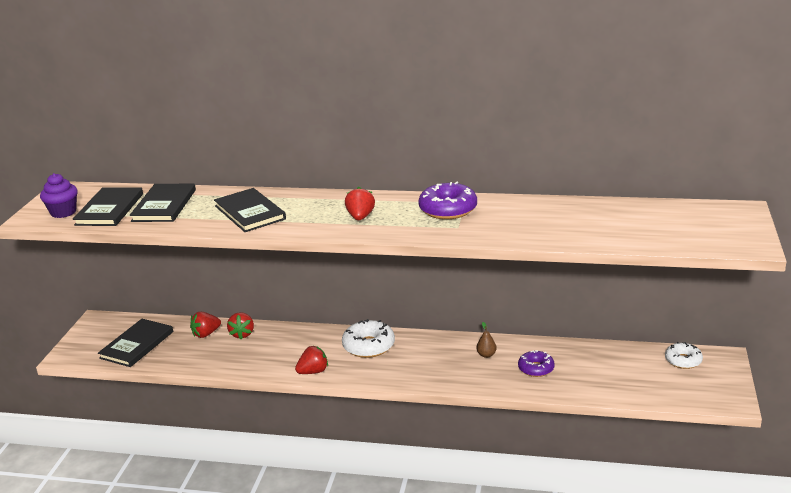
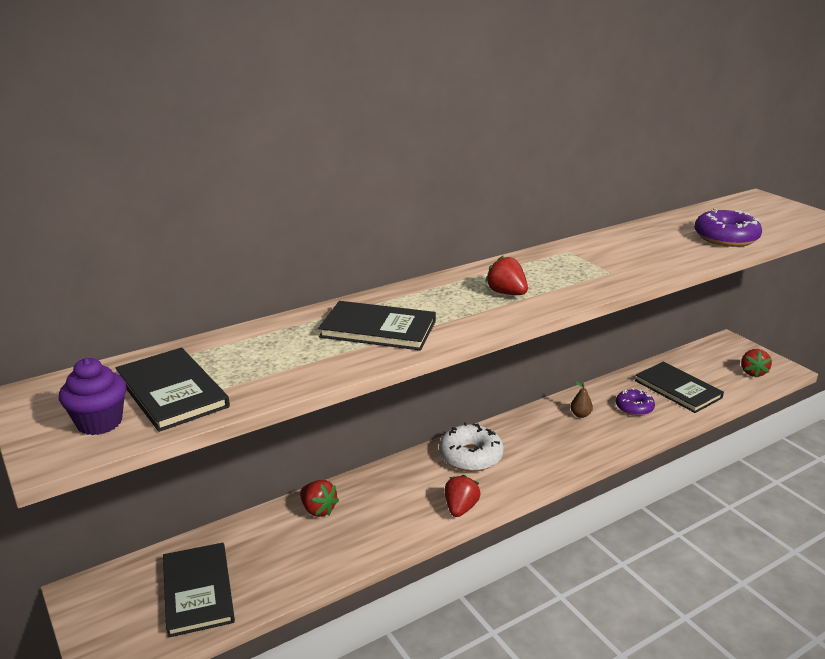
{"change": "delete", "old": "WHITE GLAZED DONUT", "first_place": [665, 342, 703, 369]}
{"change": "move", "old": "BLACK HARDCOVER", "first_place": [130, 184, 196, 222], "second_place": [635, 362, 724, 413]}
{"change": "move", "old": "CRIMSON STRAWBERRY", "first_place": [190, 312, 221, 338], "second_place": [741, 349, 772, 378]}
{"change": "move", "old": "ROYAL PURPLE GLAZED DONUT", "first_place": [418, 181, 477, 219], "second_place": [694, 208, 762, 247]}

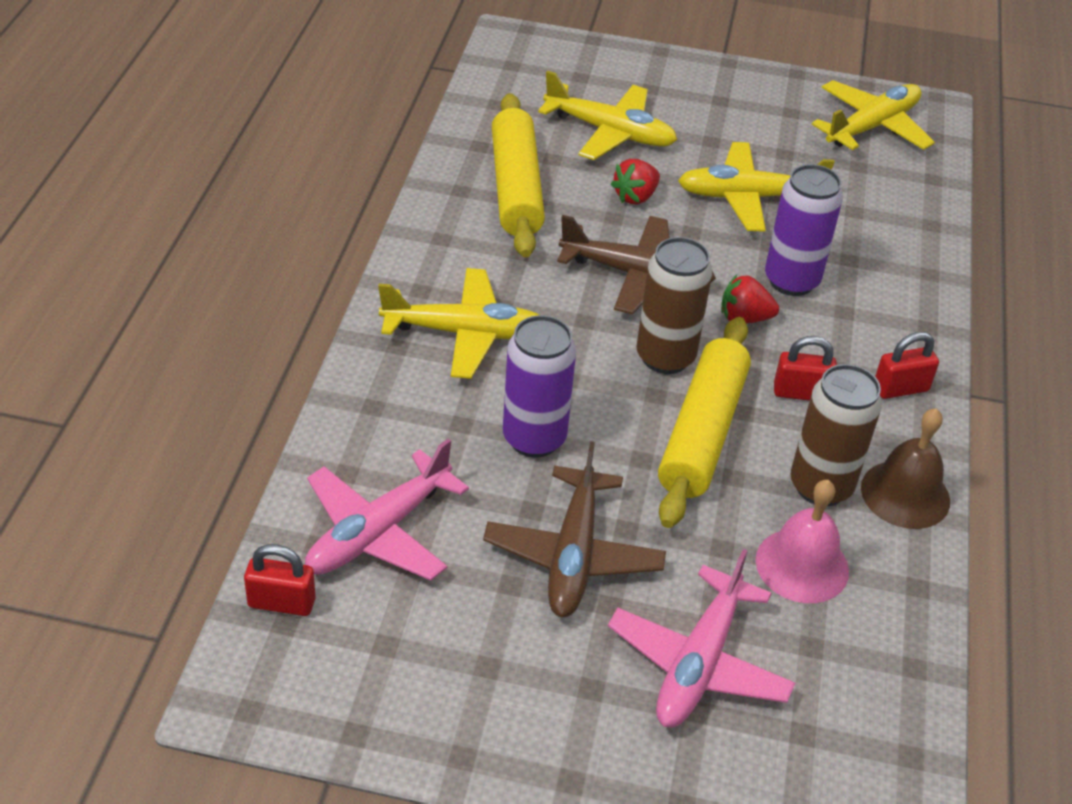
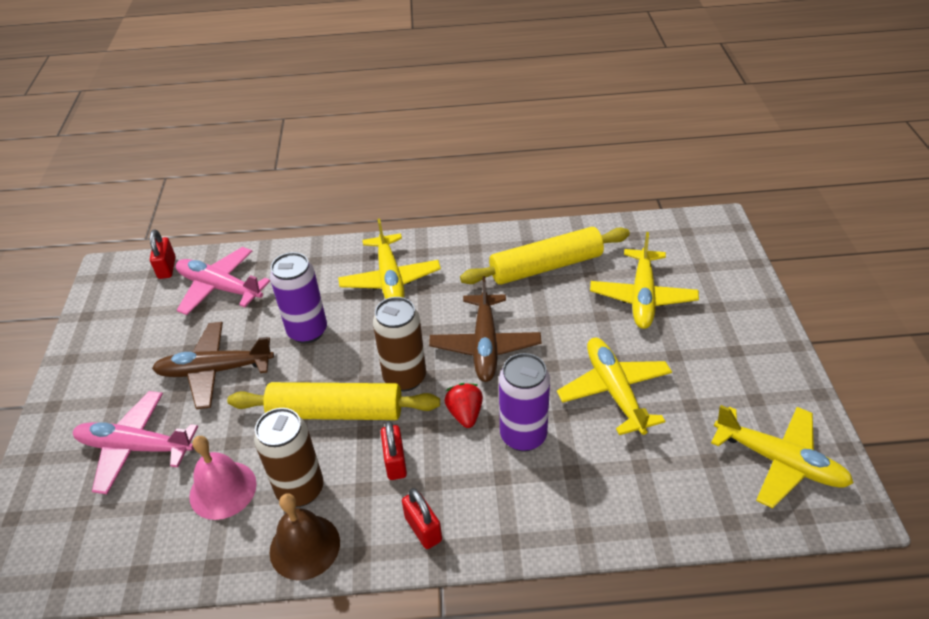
{"change": "delete", "old": "CRIMSON STRAWBERRY", "first_place": [611, 159, 660, 204]}

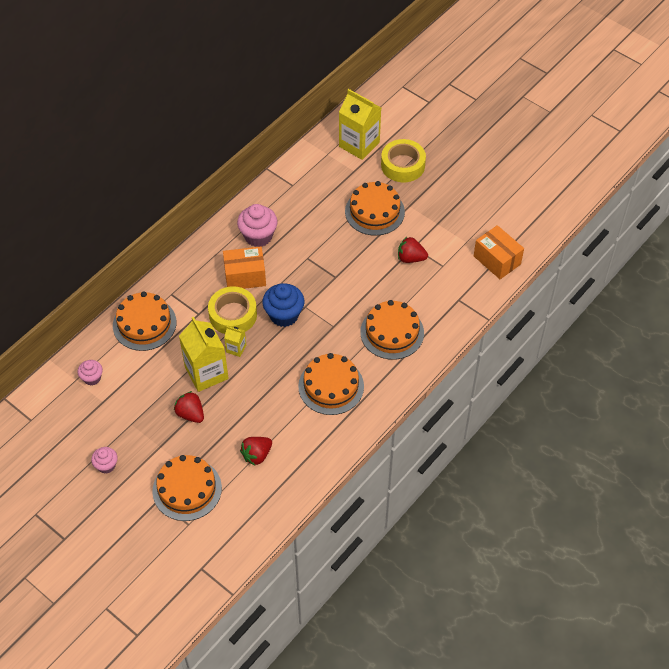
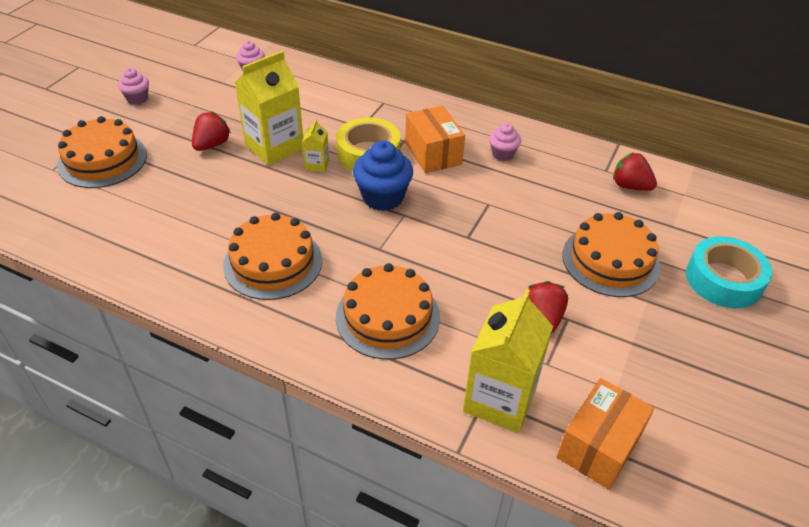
{"change": "delete", "old": "BRIGHT ORANGE CAKE", "first_place": [113, 291, 176, 351]}
{"change": "move", "old": "CRIMSON STRAWBERRY", "first_place": [240, 437, 272, 466], "second_place": [613, 152, 657, 191]}
{"change": "move", "old": "BRIGHT YELLOW JUICE CARTON", "first_place": [339, 89, 381, 160], "second_place": [463, 289, 553, 433]}
{"change": "recolor", "old": "BRIGHT YELLOW STICKY TAPE", "new": "TURQUOISE STICKY TAPE", "first_place": [381, 139, 426, 182], "second_place": [686, 236, 772, 308]}
{"change": "resize", "old": "PINK MUFFIN", "first_place": [237, 204, 278, 247], "second_place": [489, 123, 521, 161], "factor": 0.58}

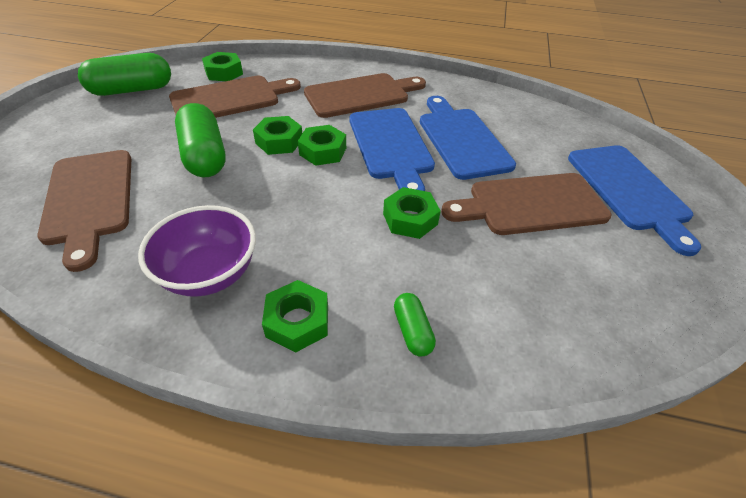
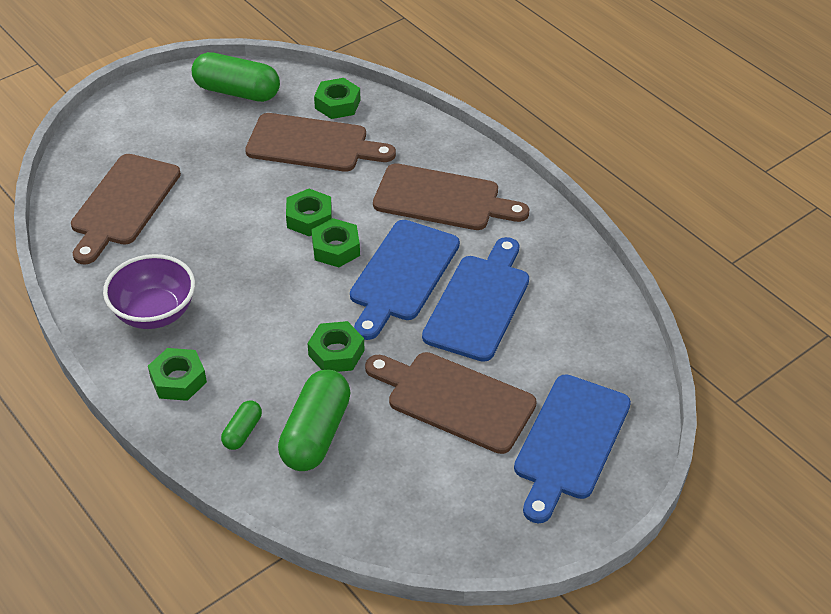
{"change": "move", "old": "LEAF-GREEN CAPSULE", "first_place": [175, 103, 226, 177], "second_place": [278, 370, 351, 471]}

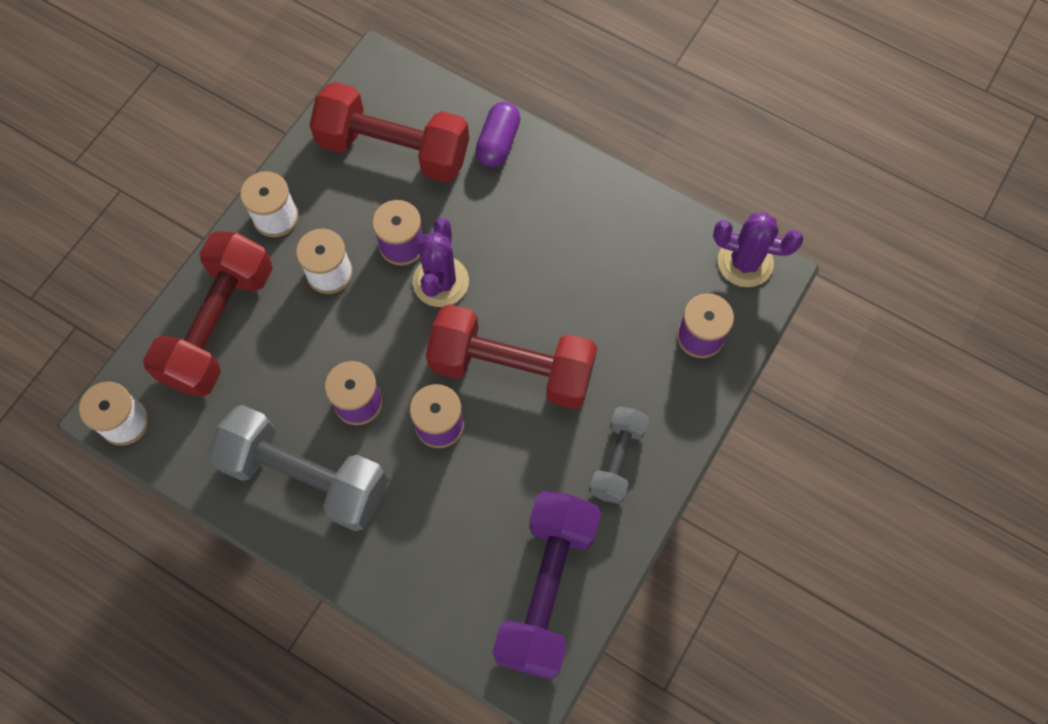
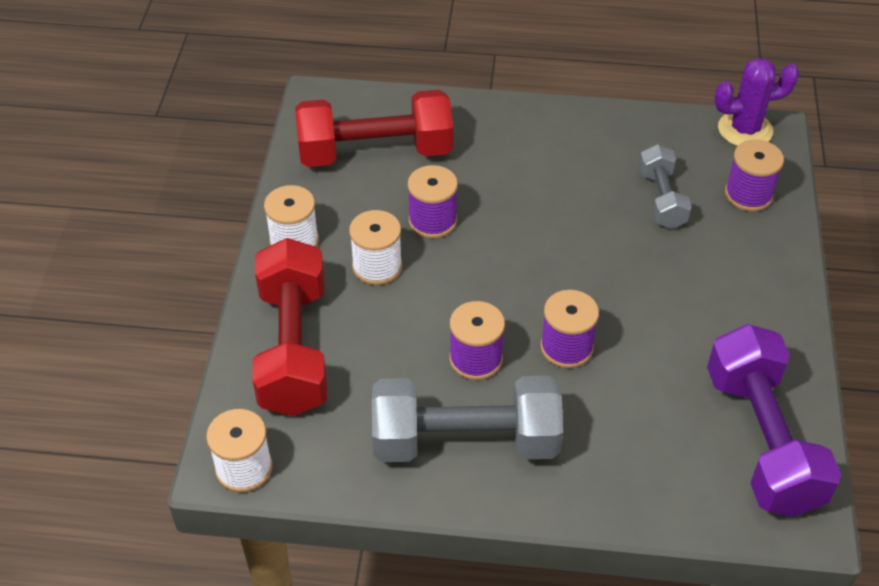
{"change": "delete", "old": "ROYAL PURPLE PRICKLY PLANT", "first_place": [413, 218, 469, 307]}
{"change": "delete", "old": "CRIMSON DUMBBELL", "first_place": [426, 304, 597, 409]}
{"change": "delete", "old": "ROYAL PURPLE CAPSULE", "first_place": [475, 102, 521, 167]}
{"change": "move", "old": "GREY DUMBBELL", "first_place": [589, 407, 649, 504], "second_place": [638, 144, 692, 229]}

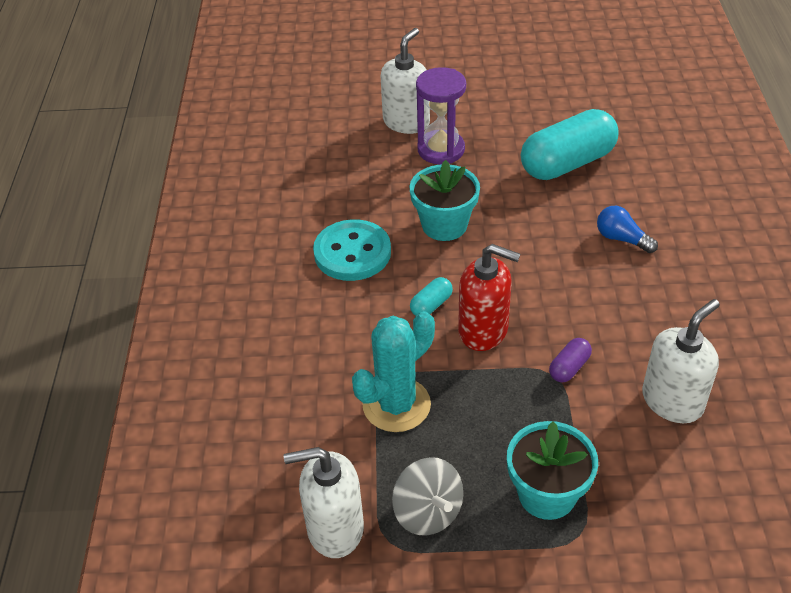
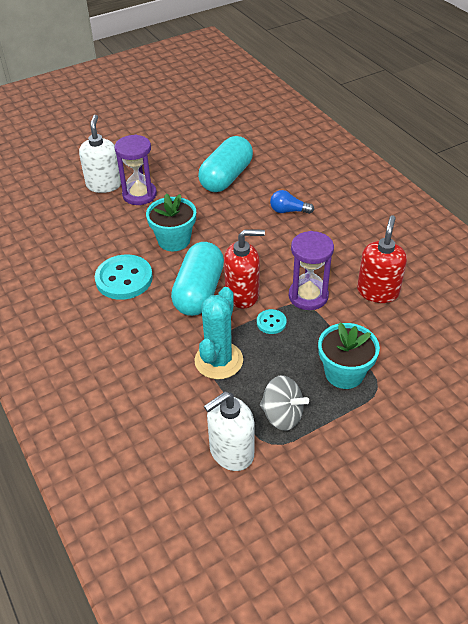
{"change": "insert", "new": "TURQUOISE SEWING BUTTON", "second_place": [257, 309, 287, 334]}
{"change": "replace", "old": "ROYAL PURPLE CAPSULE", "new": "ROYAL PURPLE HOURGLASS", "first_place": [549, 338, 592, 382], "second_place": [289, 231, 334, 310]}
{"change": "recolor", "old": "WHITE SOAP DISPENSER", "new": "CRIMSON SOAP DISPENSER", "first_place": [642, 299, 720, 423], "second_place": [357, 215, 407, 303]}
{"change": "resize", "old": "TURQUOISE CAPSULE", "first_place": [410, 277, 453, 316], "second_place": [171, 242, 224, 316], "factor": 2.34}

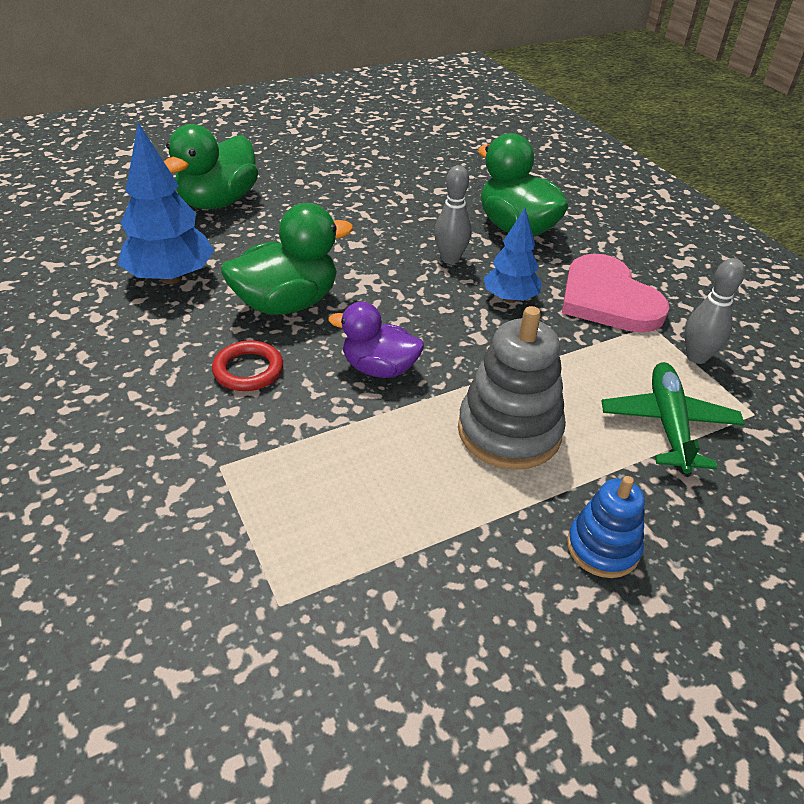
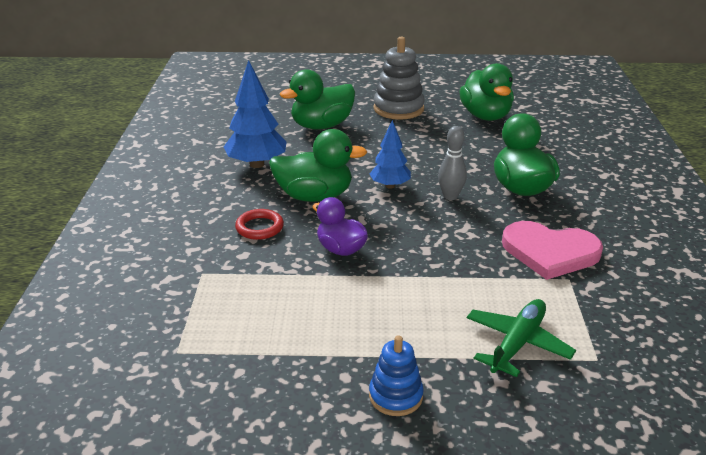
{"change": "delete", "old": "GREY BOWLING PIN", "first_place": [685, 258, 745, 364]}
{"change": "insert", "new": "LEAF-GREEN DUCK", "second_place": [459, 63, 514, 121]}
{"change": "move", "old": "GREY STACKING RINGS", "first_place": [458, 306, 566, 470], "second_place": [373, 37, 425, 120]}
{"change": "move", "old": "ROYAL BLUE TOY TREE", "first_place": [484, 208, 542, 303], "second_place": [369, 120, 411, 189]}
{"change": "rotate", "old": "PINK HEART", "first_place": [562, 253, 670, 333], "second_place": [502, 221, 603, 280], "degrees": -75}

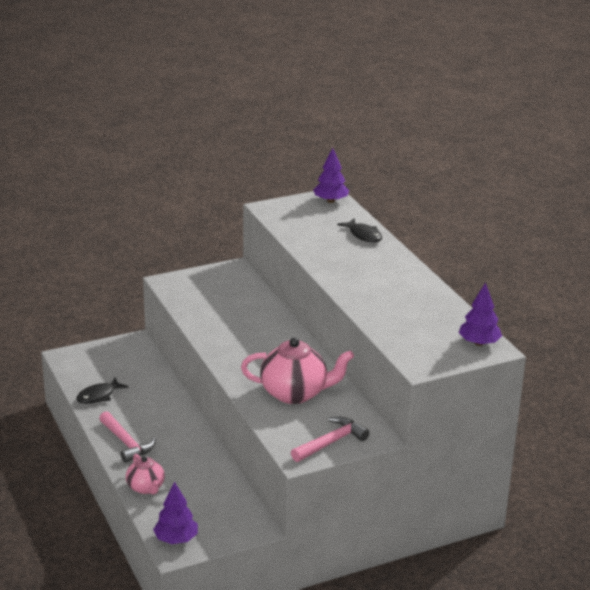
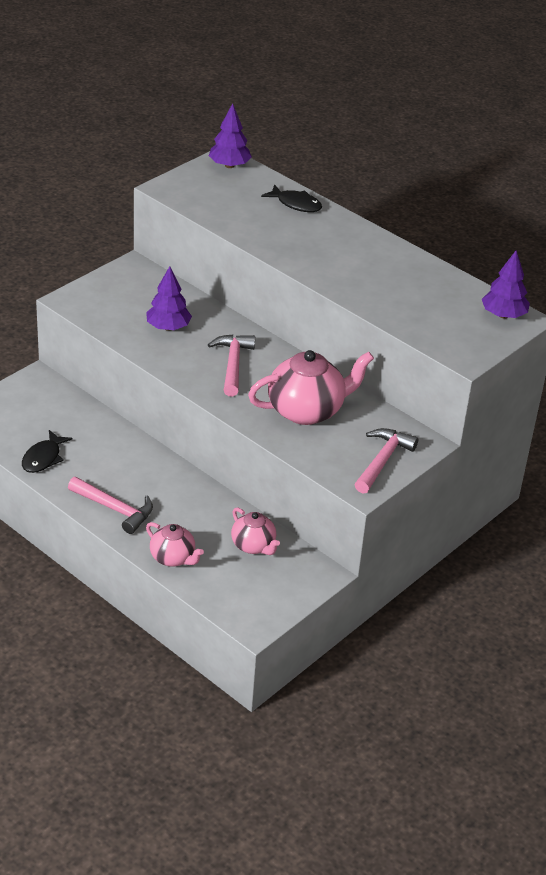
{"change": "insert", "new": "PINK CLAW HAMMER", "second_place": [208, 334, 255, 397]}
{"change": "insert", "new": "PINK TEAPOT", "second_place": [231, 507, 280, 555]}
{"change": "move", "old": "ROYAL PURPLE TOY TREE", "first_place": [153, 482, 198, 544], "second_place": [146, 266, 192, 331]}

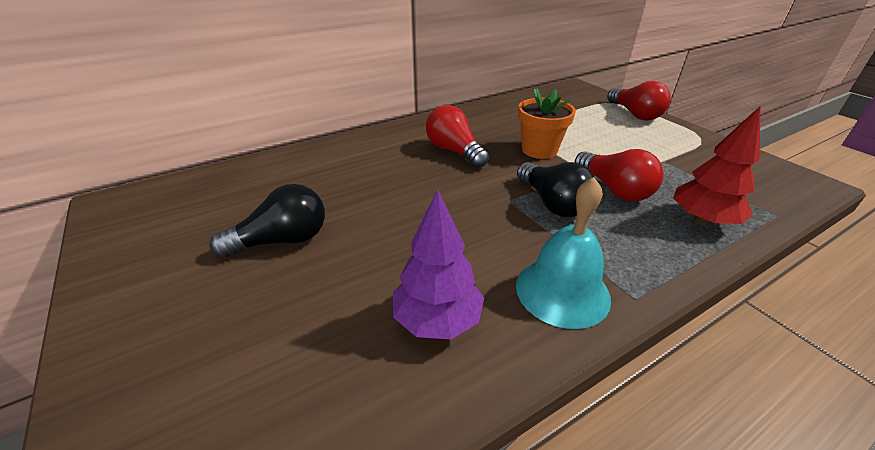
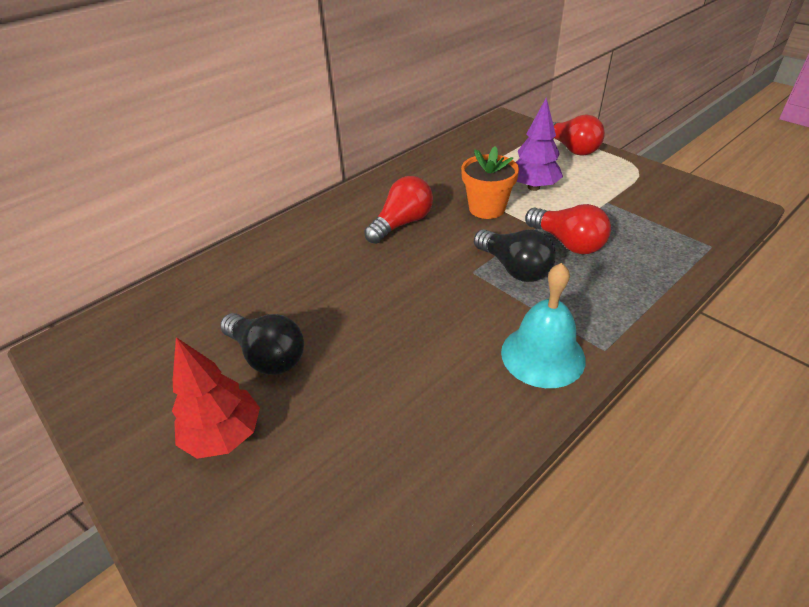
{"change": "move", "old": "ROYAL PURPLE TOY TREE", "first_place": [393, 189, 484, 339], "second_place": [516, 98, 563, 191]}
{"change": "move", "old": "CRIMSON TOY TREE", "first_place": [673, 106, 761, 226], "second_place": [172, 337, 260, 459]}
{"change": "rotate", "old": "BLACK LIGHTBULB", "first_place": [209, 184, 325, 258], "second_place": [220, 313, 304, 375], "degrees": 75}
{"change": "rotate", "old": "CRIMSON LIGHTBULB", "first_place": [426, 105, 489, 168], "second_place": [364, 176, 433, 244], "degrees": 90}

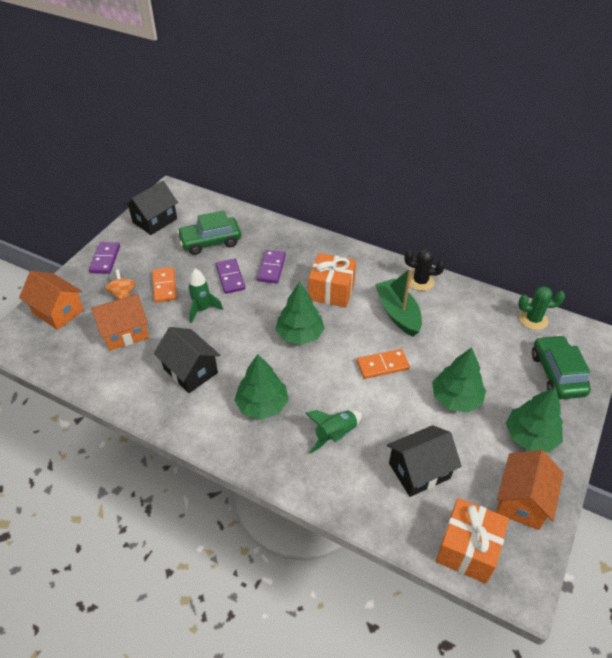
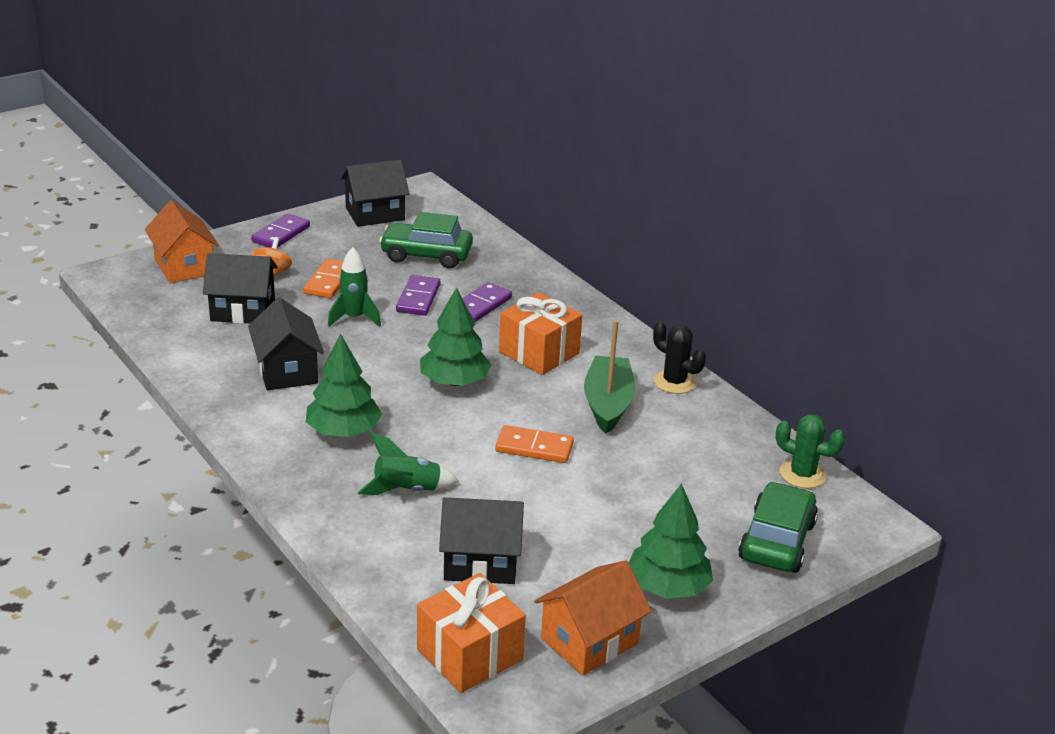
{"change": "delete", "old": "LEAF-GREEN TOY TREE", "first_place": [432, 348, 486, 413]}
{"change": "recolor", "old": "BRIGHT ORANGE TOY HOUSE", "new": "BLACK TOY HOUSE", "first_place": [91, 294, 149, 351], "second_place": [203, 253, 278, 324]}

